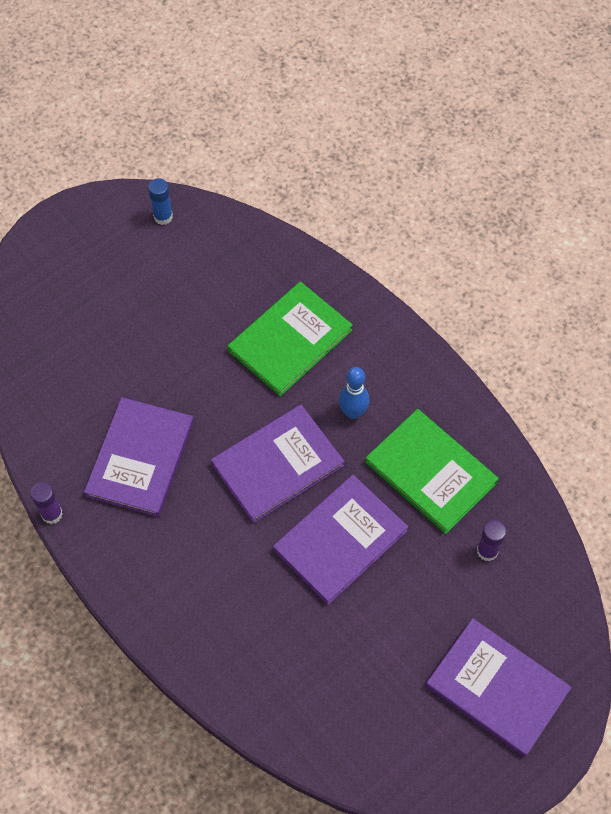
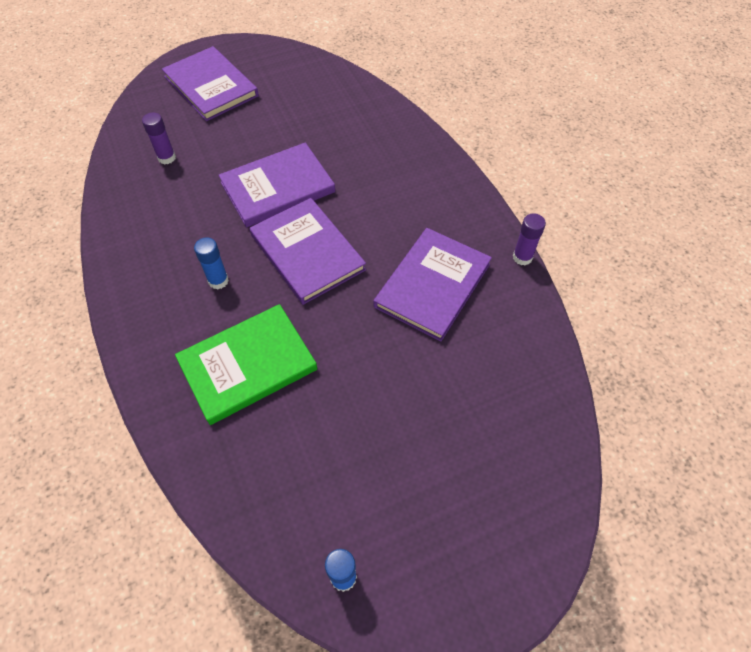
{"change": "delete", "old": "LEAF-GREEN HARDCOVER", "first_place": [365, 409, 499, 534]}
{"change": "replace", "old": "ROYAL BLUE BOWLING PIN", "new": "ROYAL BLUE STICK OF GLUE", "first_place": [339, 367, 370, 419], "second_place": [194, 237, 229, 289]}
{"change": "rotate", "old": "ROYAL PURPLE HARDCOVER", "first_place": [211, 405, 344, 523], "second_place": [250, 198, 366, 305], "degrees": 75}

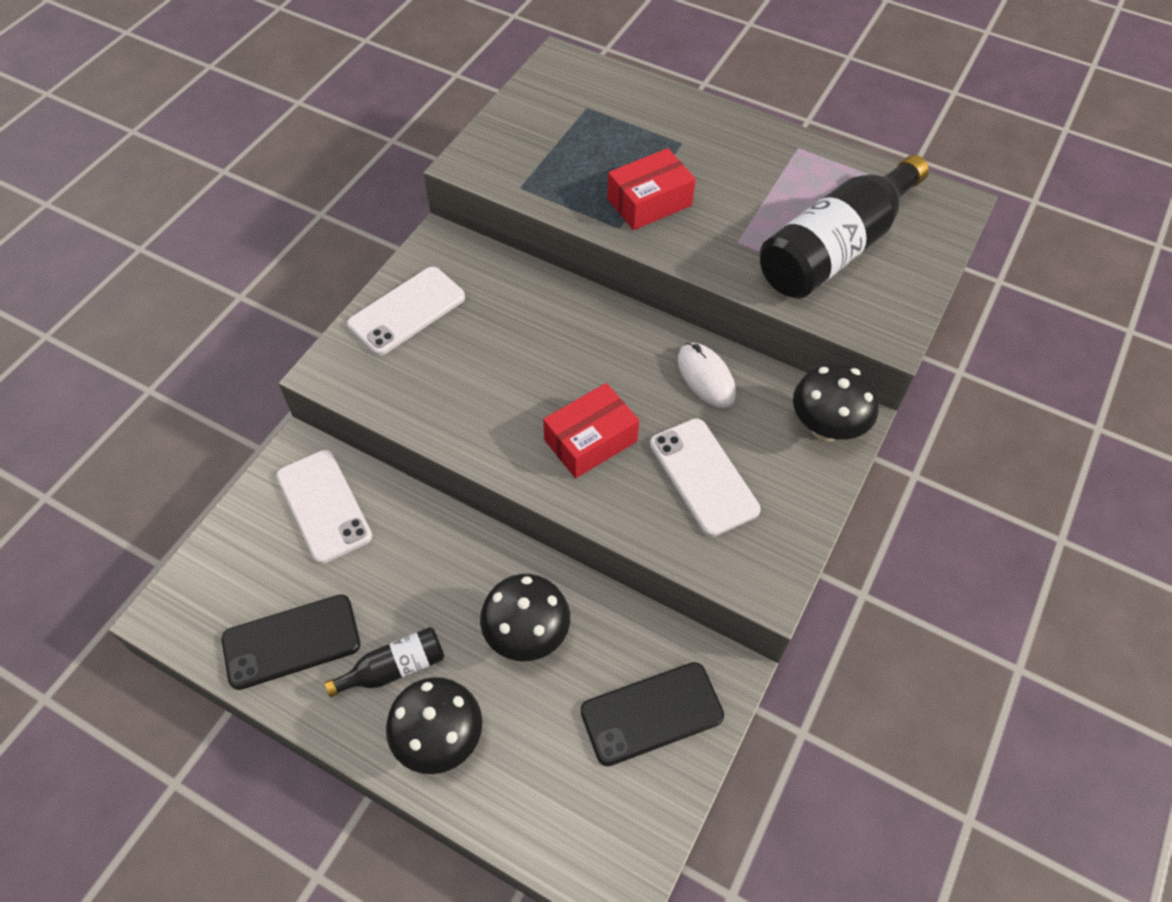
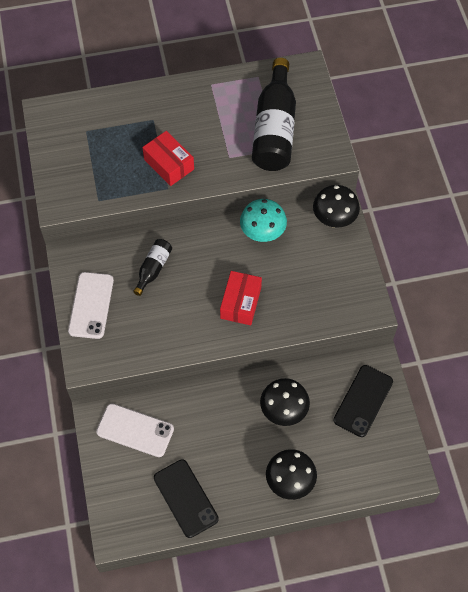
{"change": "delete", "old": "WHITE SMARTPHONE", "first_place": [650, 418, 761, 537]}
{"change": "move", "old": "BLACK FLASK", "first_place": [324, 627, 444, 697], "second_place": [133, 239, 172, 296]}
{"change": "replace", "old": "WHITE MOUSE", "new": "TURQUOISE MUSHROOM", "first_place": [678, 343, 736, 408], "second_place": [240, 199, 287, 242]}
{"change": "rotate", "old": "BLACK SMARTPHONE", "first_place": [222, 594, 360, 690], "second_place": [154, 459, 219, 538], "degrees": -60}
{"change": "rotate", "old": "CRIMSON PARCEL", "first_place": [607, 148, 696, 230], "second_place": [142, 131, 194, 186], "degrees": -60}

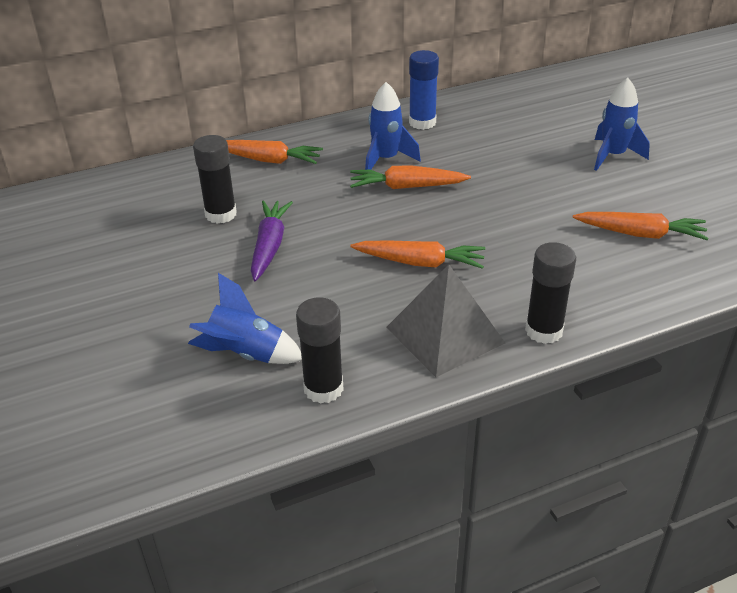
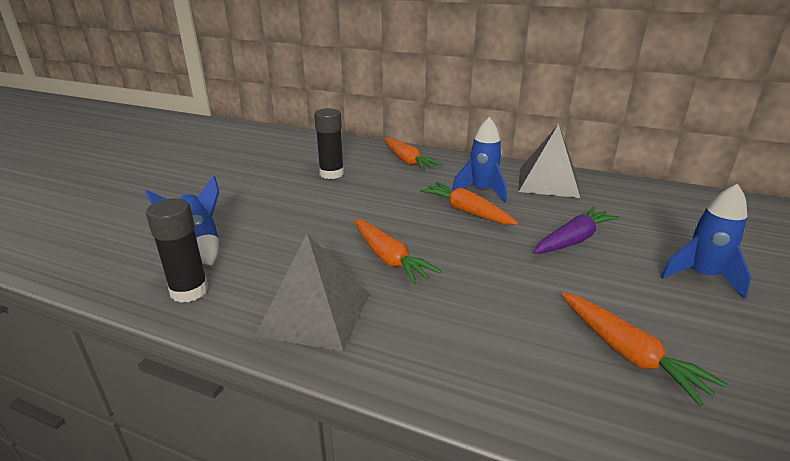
{"change": "delete", "old": "BLACK STICK OF GLUE", "first_place": [525, 242, 576, 344]}
{"change": "move", "old": "ROYAL PURPLE CARROT", "first_place": [251, 200, 293, 281], "second_place": [533, 206, 620, 254]}
{"change": "replace", "old": "ROYAL BLUE STICK OF GLUE", "new": "GREY SOLID PYRAMID", "first_place": [409, 50, 439, 130], "second_place": [518, 124, 580, 198]}

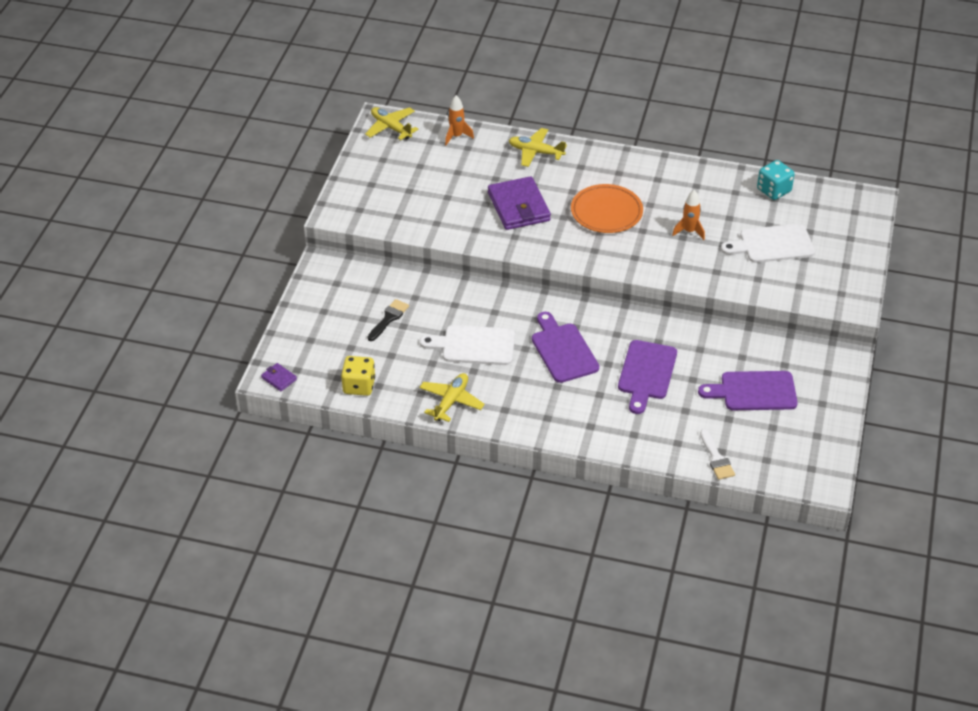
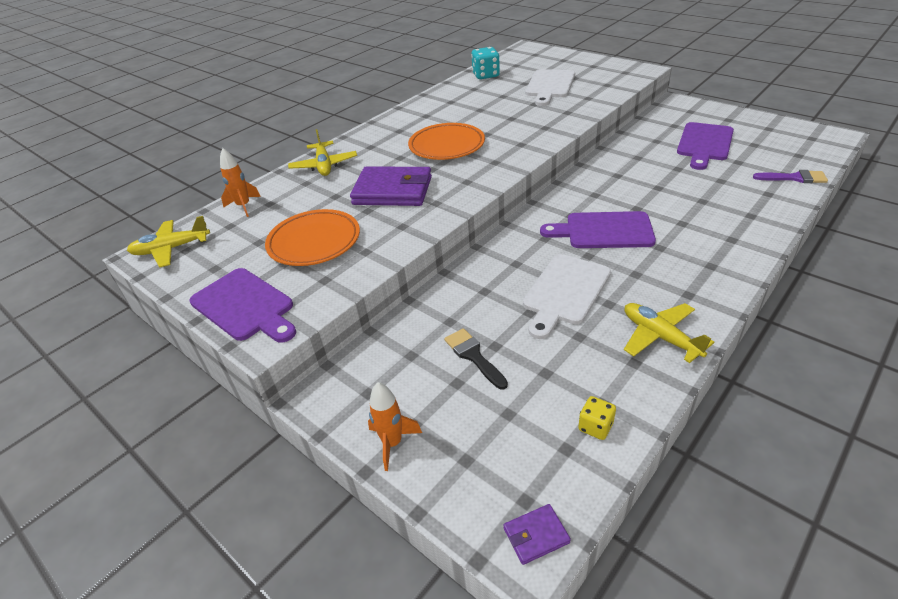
{"change": "insert", "new": "BRIGHT ORANGE DINNER PLATE", "second_place": [265, 209, 360, 266]}
{"change": "move", "old": "ROYAL PURPLE BREAD BOARD", "first_place": [618, 340, 677, 414], "second_place": [189, 268, 296, 343]}
{"change": "move", "old": "BRIGHT ORANGE TOY ROCKET", "first_place": [672, 190, 705, 240], "second_place": [368, 382, 422, 471]}
{"change": "recolor", "old": "WHITE PAINTBRUSH", "new": "ROYAL PURPLE PAINTBRUSH", "first_place": [700, 429, 735, 480], "second_place": [753, 170, 828, 183]}
{"change": "rotate", "old": "BRIGHT YELLOW TOY PLANE", "first_place": [509, 128, 567, 167], "second_place": [288, 129, 357, 176], "degrees": -60}
{"change": "resize", "old": "BRIGHT YELLOW DICE", "first_place": [341, 356, 375, 396], "second_place": [578, 396, 616, 440], "factor": 0.6}

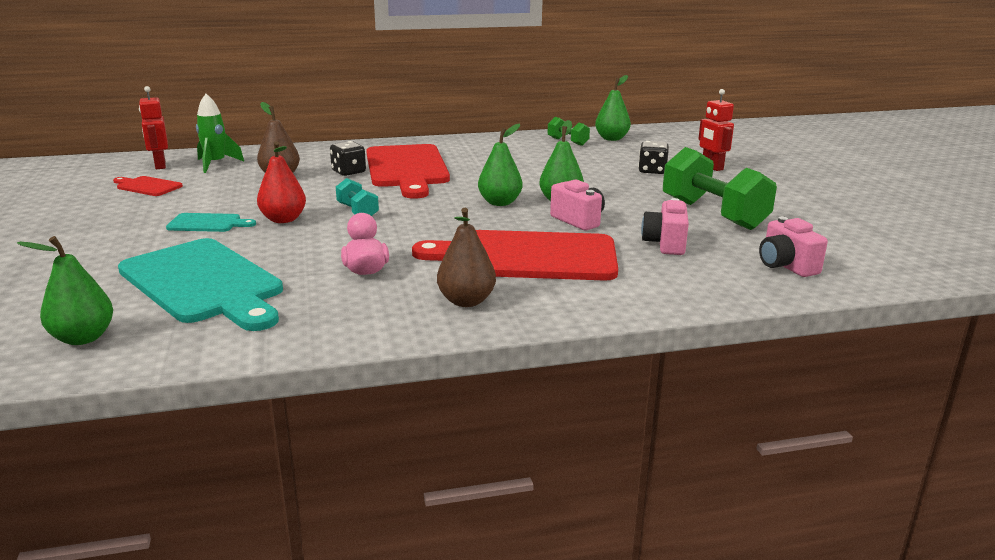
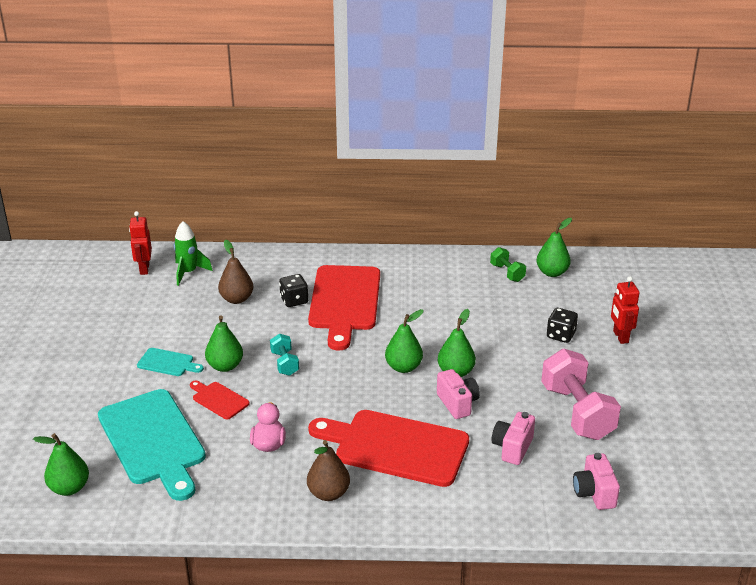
{"change": "move", "old": "CRIMSON BREAD BOARD", "first_place": [113, 176, 183, 196], "second_place": [190, 381, 250, 419]}
{"change": "recolor", "old": "CRIMSON TOY PEAR", "new": "LEAF-GREEN TOY PEAR", "first_place": [257, 141, 306, 223], "second_place": [205, 315, 243, 372]}
{"change": "recolor", "old": "LEAF-GREEN DUMBBELL", "new": "PINK DUMBBELL", "first_place": [663, 147, 777, 230], "second_place": [541, 349, 621, 440]}

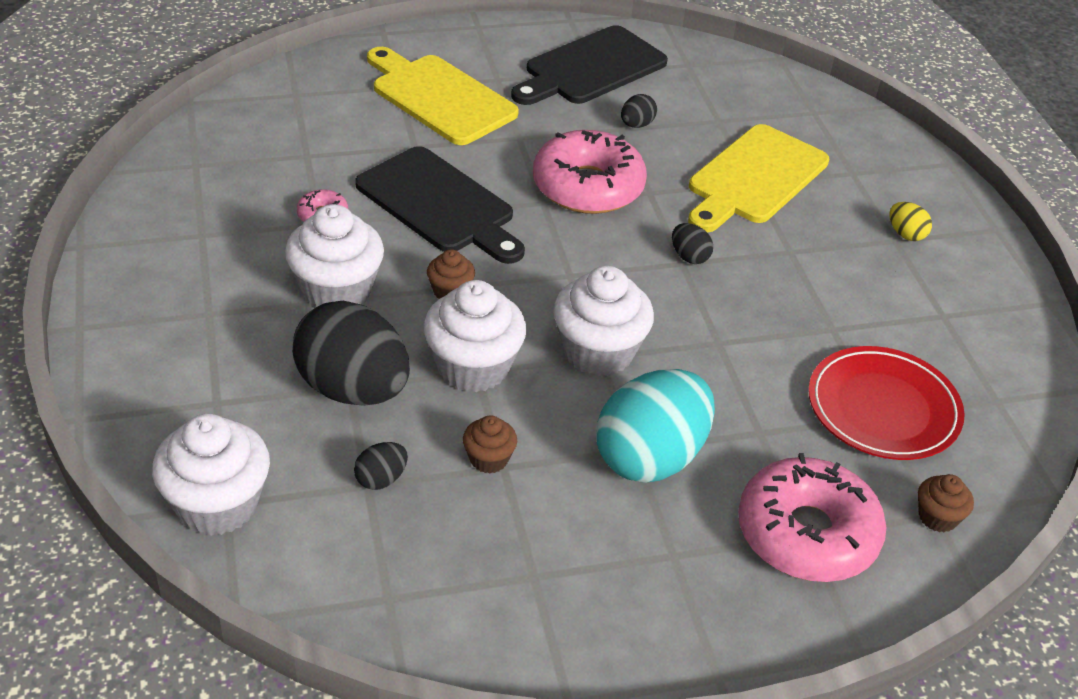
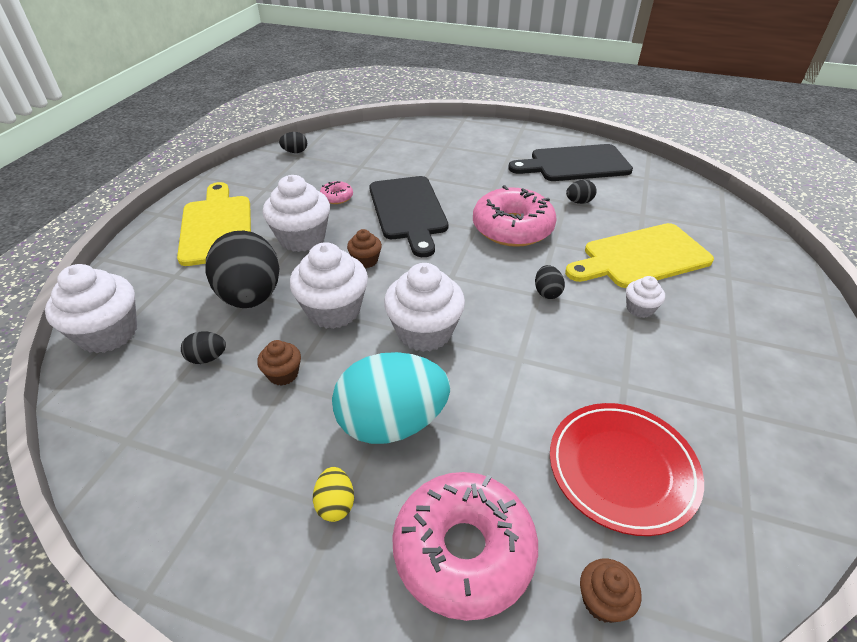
{"change": "insert", "new": "BLACK TOY EGG", "second_place": [279, 132, 307, 153]}
{"change": "insert", "new": "WHITE MUFFIN", "second_place": [626, 276, 665, 318]}
{"change": "move", "old": "BRIGHT YELLOW BREAD BOARD", "first_place": [367, 47, 519, 145], "second_place": [177, 182, 251, 266]}
{"change": "move", "old": "BRIGHT YELLOW TOY EGG", "first_place": [889, 202, 932, 241], "second_place": [313, 467, 354, 522]}

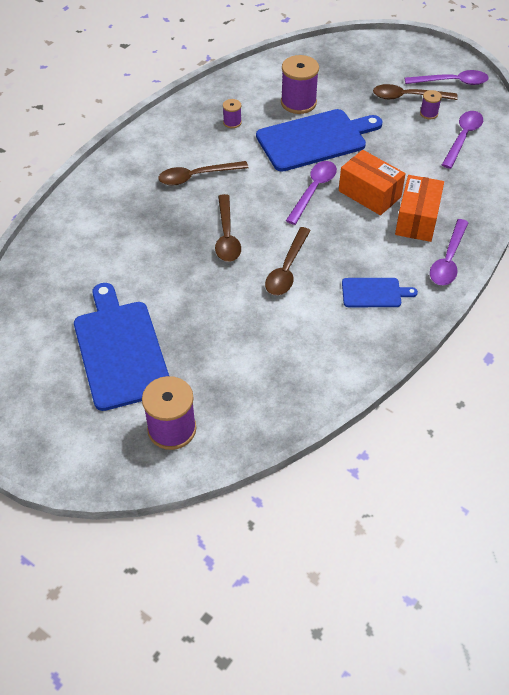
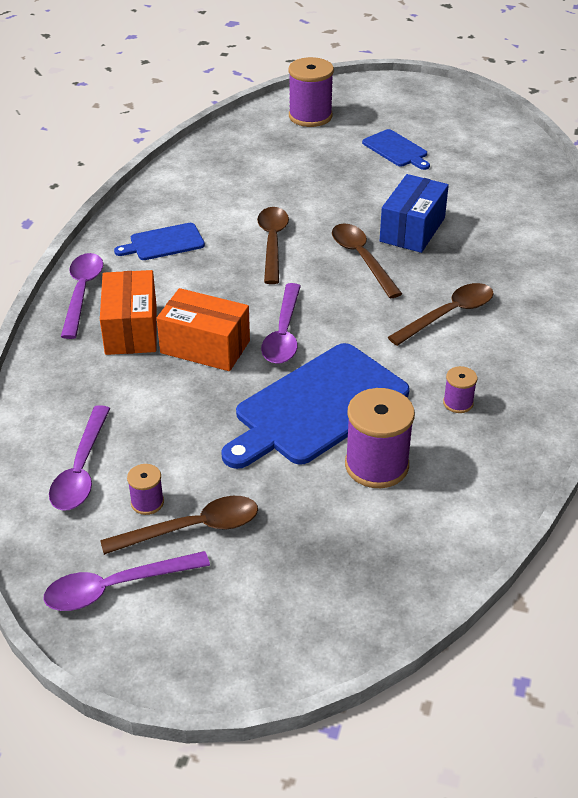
{"change": "insert", "new": "ROYAL BLUE PARCEL", "second_place": [380, 174, 449, 253]}
{"change": "resize", "old": "ROYAL BLUE BREAD BOARD", "first_place": [74, 283, 169, 411], "second_place": [362, 129, 430, 170], "factor": 0.51}

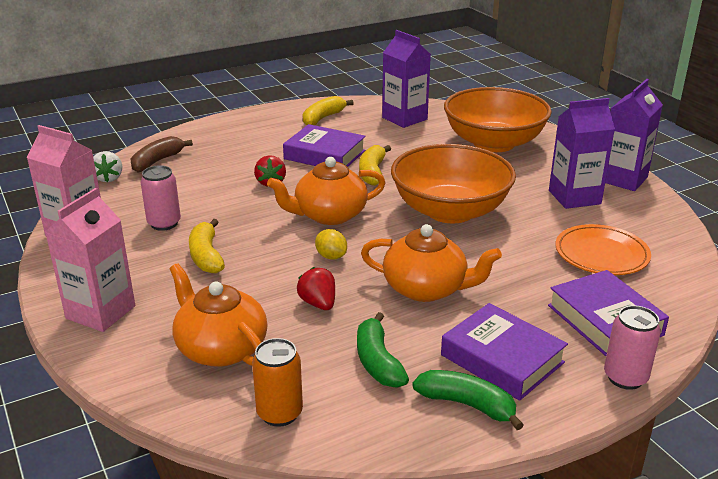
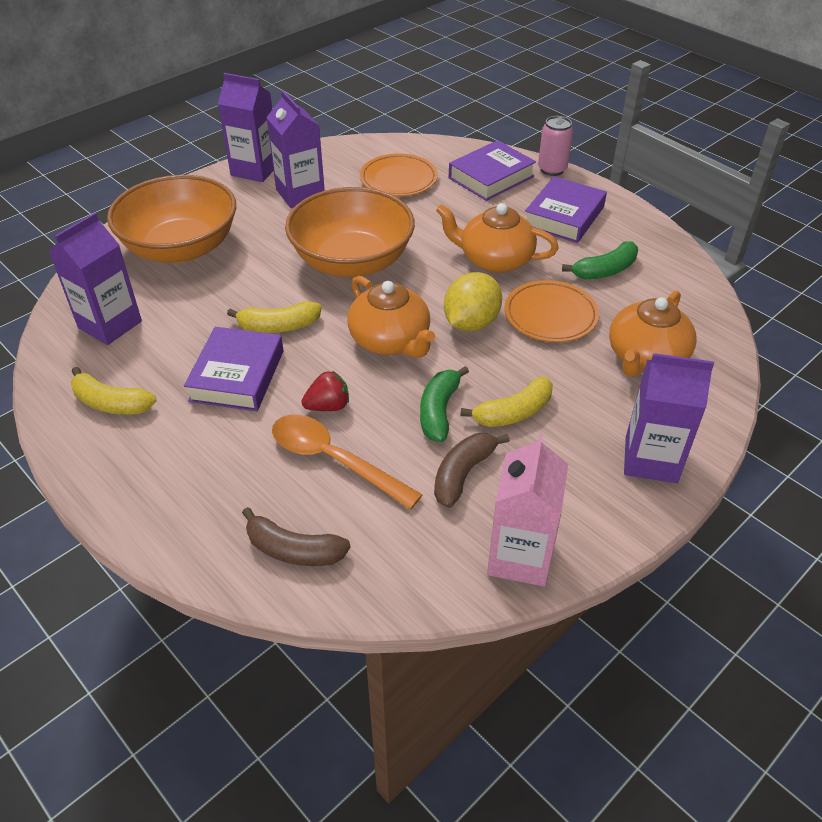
{"change": "delete", "old": "WHITE STRAWBERRY", "first_place": [93, 151, 122, 182]}
{"change": "delete", "old": "BRIGHT ORANGE CAN", "first_place": [252, 338, 303, 427]}
{"change": "insert", "new": "BRIGHT ORANGE TABLESPOON", "second_place": [272, 415, 422, 509]}
{"change": "move", "old": "LEAF-GREEN TOY BANANA", "first_place": [412, 370, 524, 430], "second_place": [420, 366, 469, 442]}
{"change": "replace", "old": "PINK CAN", "new": "DARK BROWN TOY BANANA", "first_place": [141, 165, 181, 231], "second_place": [434, 433, 510, 508]}
{"change": "replace", "old": "CRIMSON STRAWBERRY", "new": "BRIGHT ORANGE DINNER PLATE", "first_place": [297, 267, 335, 310], "second_place": [505, 280, 599, 342]}
{"change": "recolor", "old": "PINK JUICE CARTON", "new": "ROYAL PURPLE JUICE CARTON", "first_place": [45, 188, 135, 332], "second_place": [624, 353, 714, 483]}
{"change": "rotate", "old": "BRIGHT ORANGE TEAPOT", "first_place": [361, 224, 502, 302], "second_place": [436, 203, 559, 273], "degrees": -75}
{"change": "resize", "old": "BRIGHT YELLOW LEMON", "first_place": [315, 229, 347, 260], "second_place": [444, 272, 502, 331], "factor": 1.82}

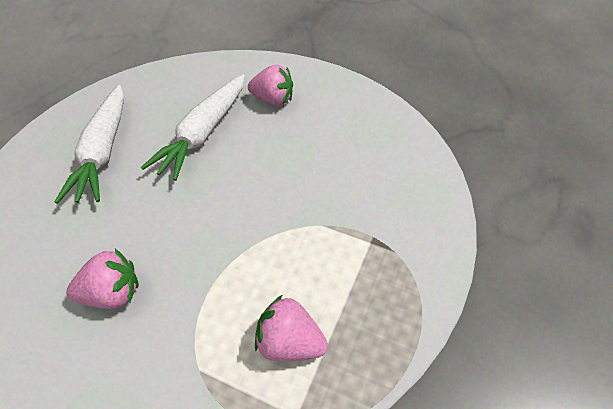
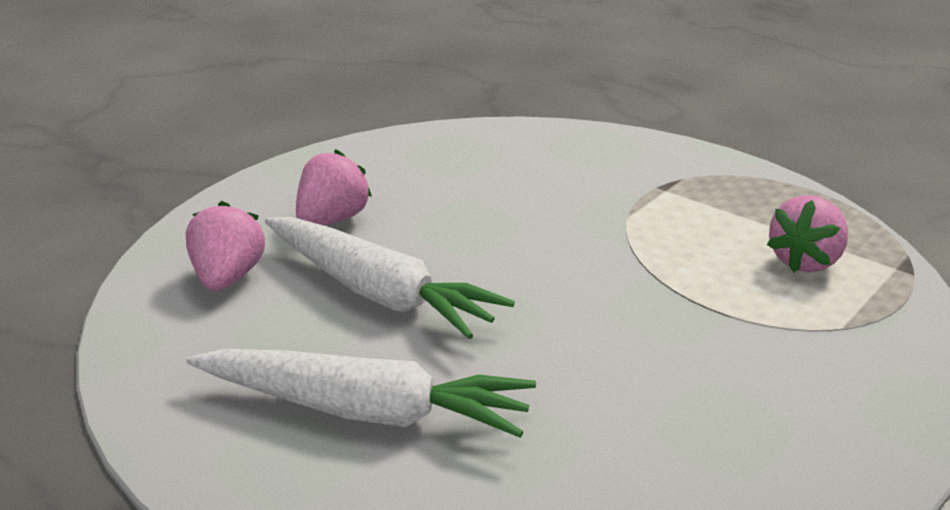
{"change": "move", "old": "PINK STRAWBERRY", "first_place": [66, 249, 139, 309], "second_place": [186, 201, 265, 291]}

